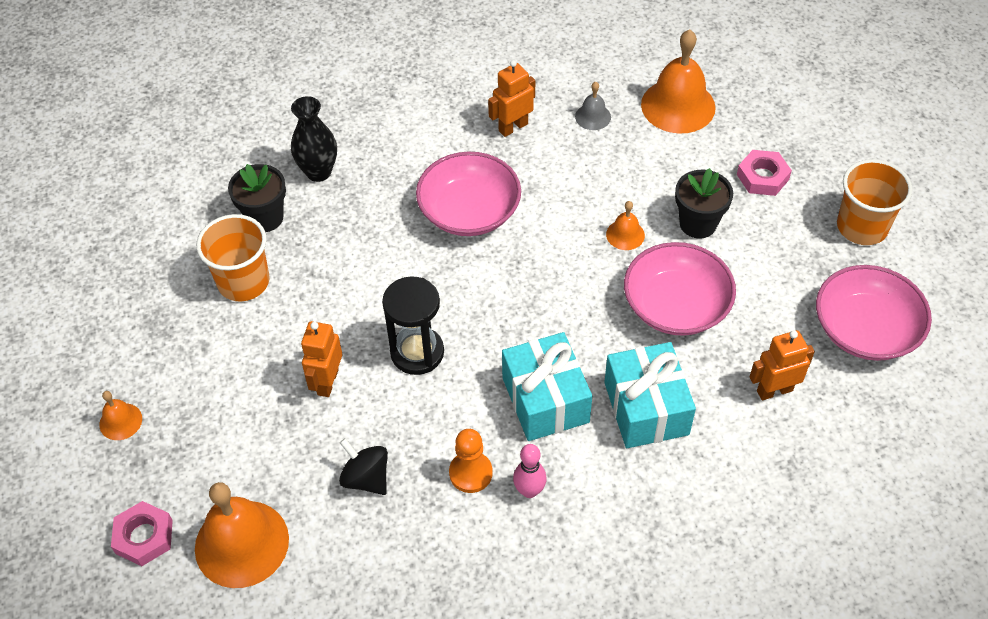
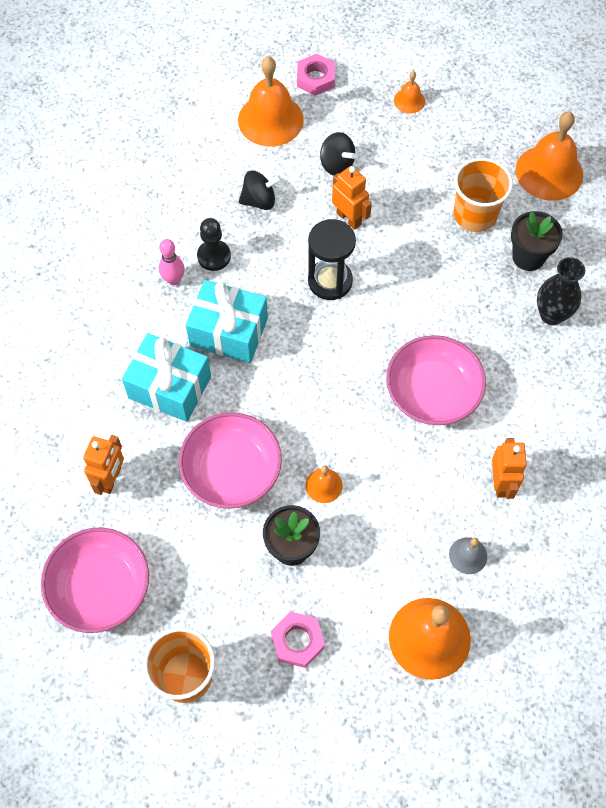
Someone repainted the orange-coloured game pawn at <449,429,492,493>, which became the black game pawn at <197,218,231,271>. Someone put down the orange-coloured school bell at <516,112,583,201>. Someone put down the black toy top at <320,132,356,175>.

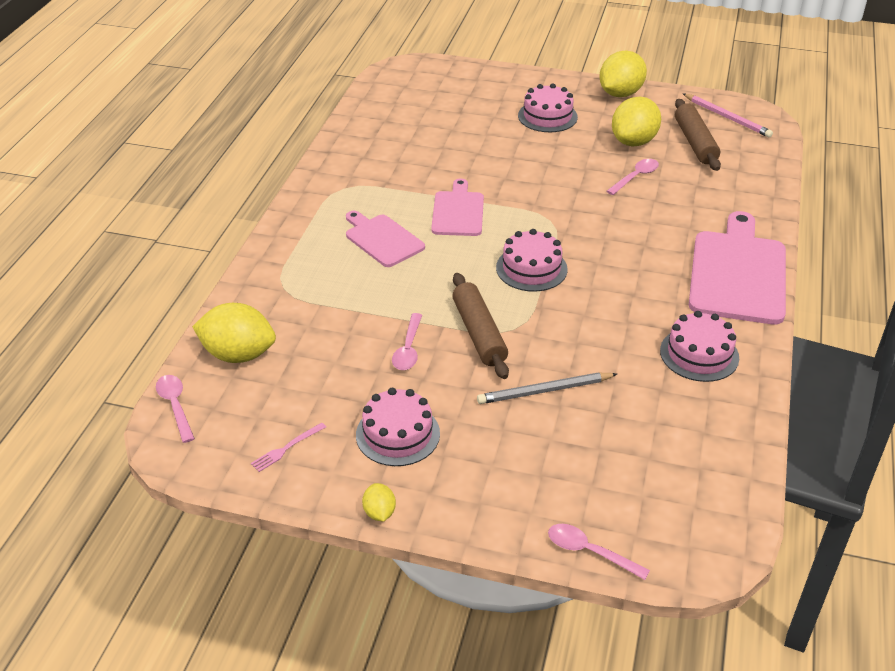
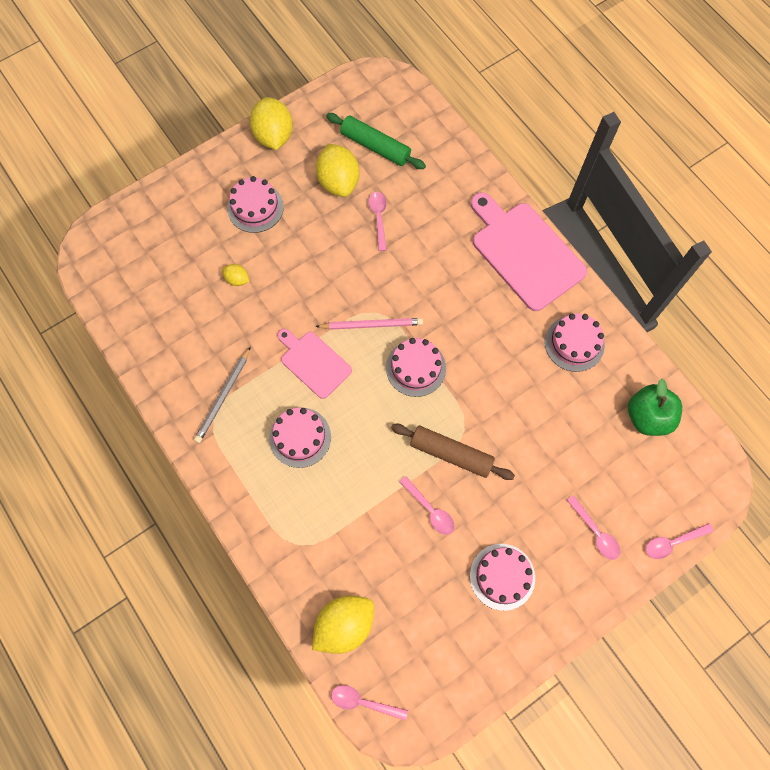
Someone carried the rosy lead pencil from <683,94,773,138> to <315,318,423,330>. Someone repainted the russet dough roller at <675,99,721,171>, which became the green dough roller at <326,113,426,169>. Someone swapped the rosy bread board at <346,211,425,267> for the rosy gateau at <269,408,331,468>. Someone carried the grey lead pencil from <477,372,617,404> to <194,346,251,443>. Someone took away the rosy dinner fork at <251,423,326,472>. Someone carried the yellow lemon from <362,483,396,522> to <222,264,250,286>. Someone put down the green apple fruit at <628,379,682,436>. Someone put down the rosy spoon at <567,495,620,560>.

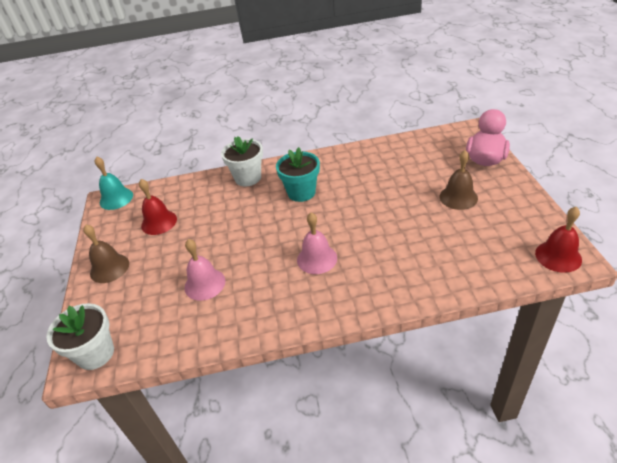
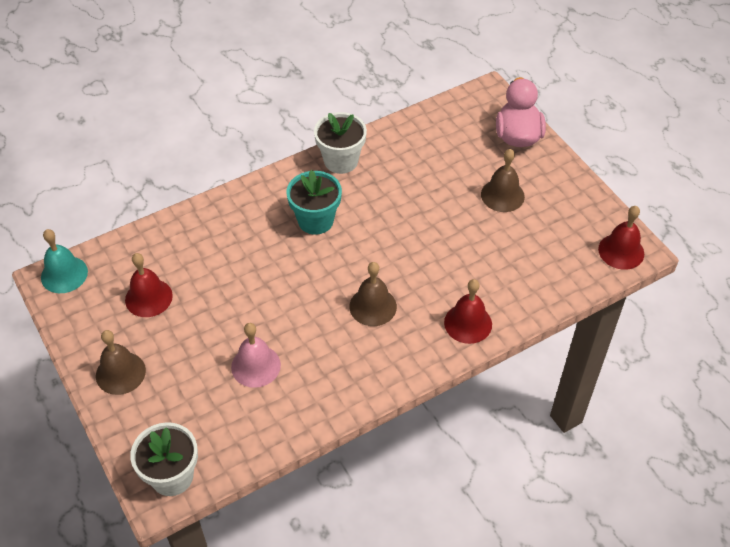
Someone carried the white plant pot from <221,137,263,187> to <314,112,367,174>. Someone repainted the rosy school bell at <297,213,337,274>, which became the russet school bell at <349,262,397,326>. Someone put down the red school bell at <444,279,492,344>.

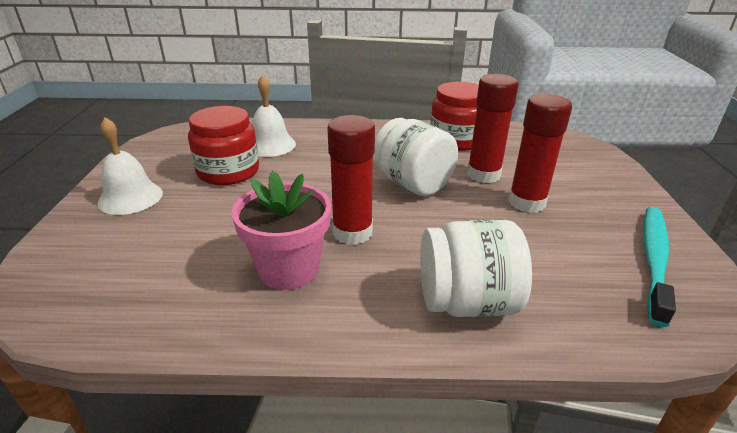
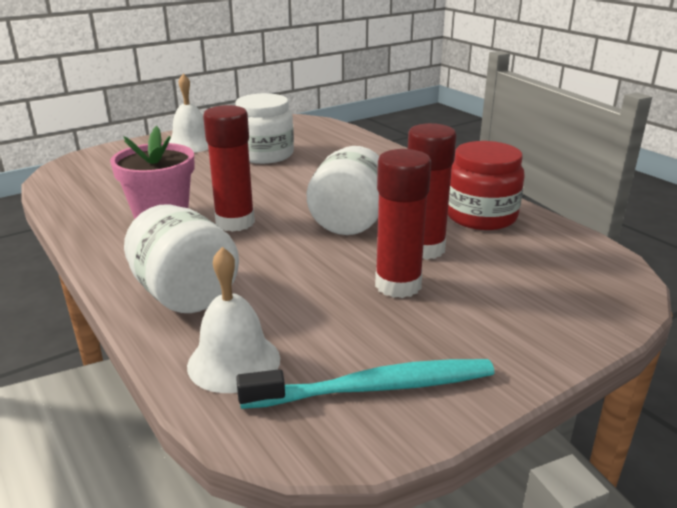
Someone carried the white school bell from <252,75,296,157> to <187,247,280,393>. Someone repainted the red preserve jar at <188,106,259,185>, which became the white preserve jar at <235,93,294,164>.

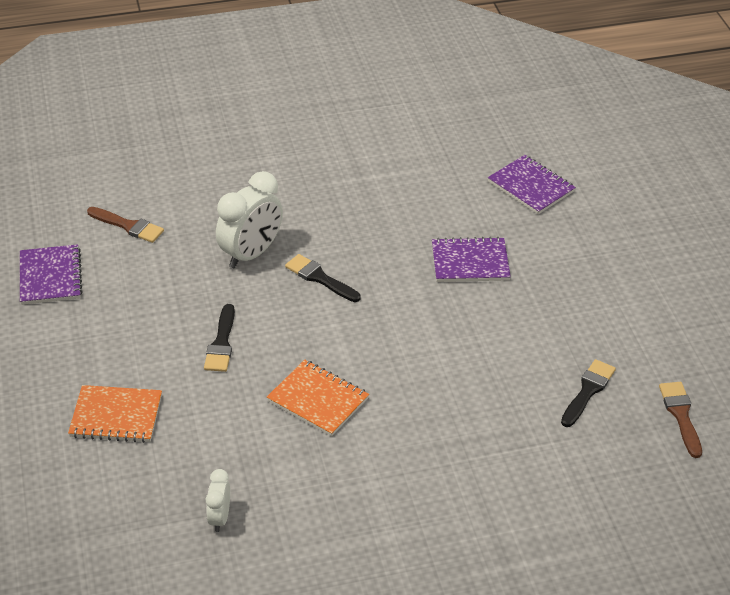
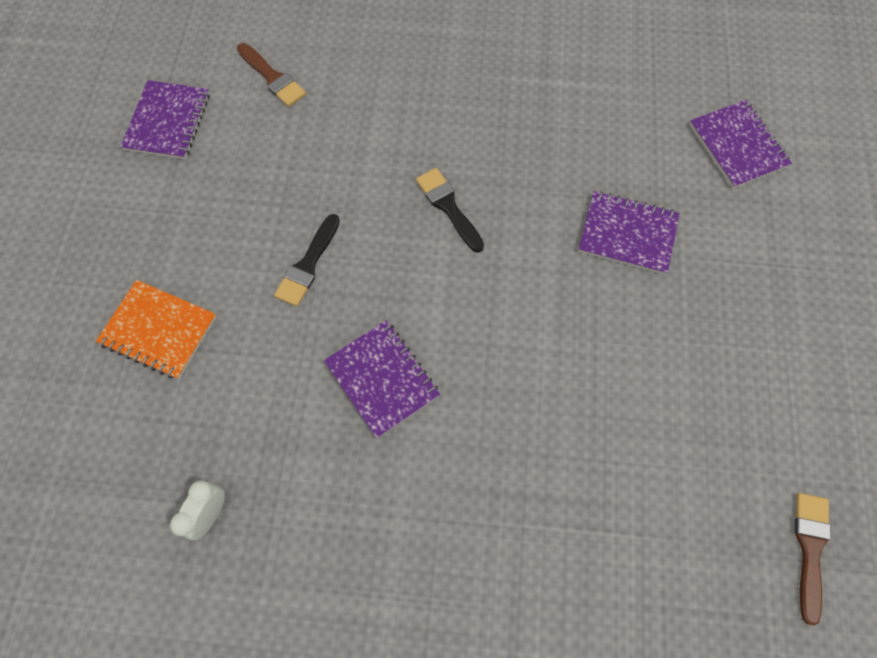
Someone took away the white clock at <216,171,283,268>. Someone took away the black brush at <561,359,616,427>. Someone repainted the orange-coloured exercise book at <267,360,369,436>, which became the royal purple exercise book at <324,320,440,438>.

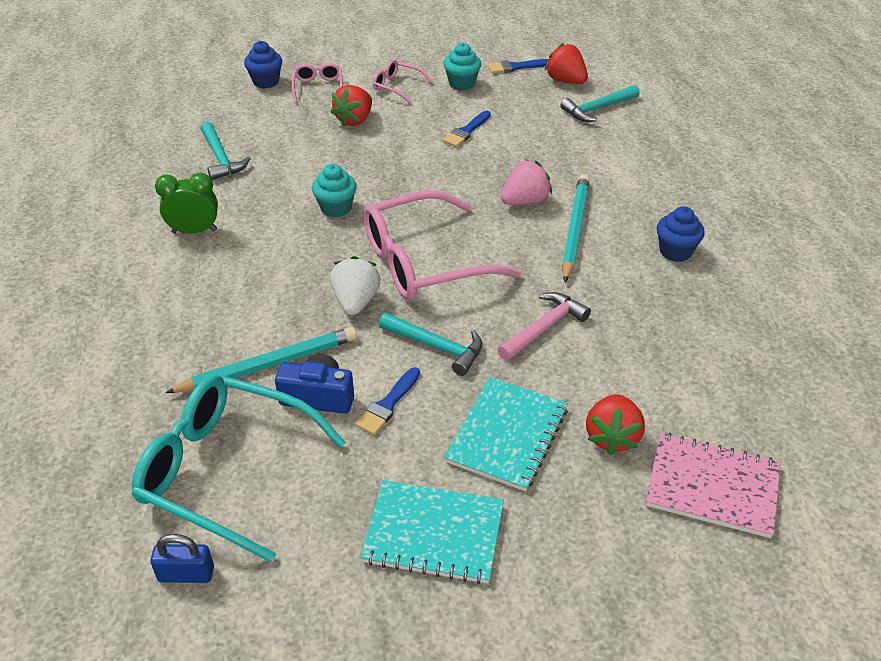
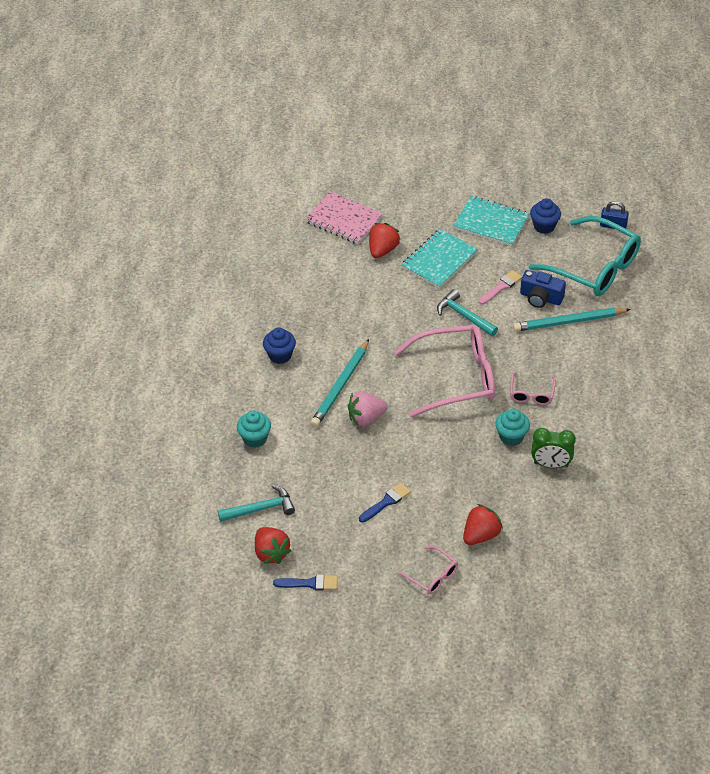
Someone carried the royal blue cupcake from <244,41,282,89> to <530,198,561,234>. Someone carried the teal cupcake from <443,43,481,90> to <237,411,271,448>. Someone carried the rosy spectacles from <292,63,343,103> to <510,372,556,405>. Someone took away the teal carpenter's hammer at <201,122,251,180>. Someone carried the green clock from <155,172,218,234> to <531,428,576,468>. Someone took away the white berry at <330,256,380,315>. Someone took away the rosy carpenter's hammer at <497,292,591,361>. Someone repainted the royal blue brush at <355,367,420,435>, which became the rosy brush at <479,270,522,305>.

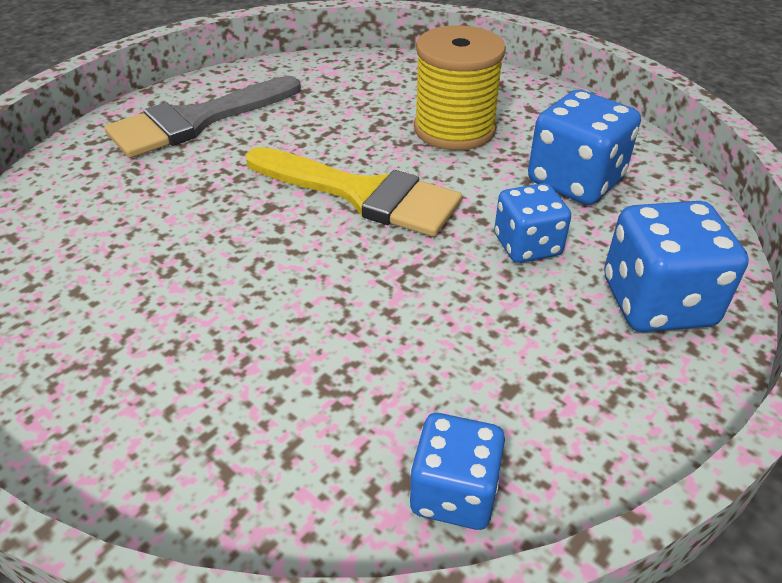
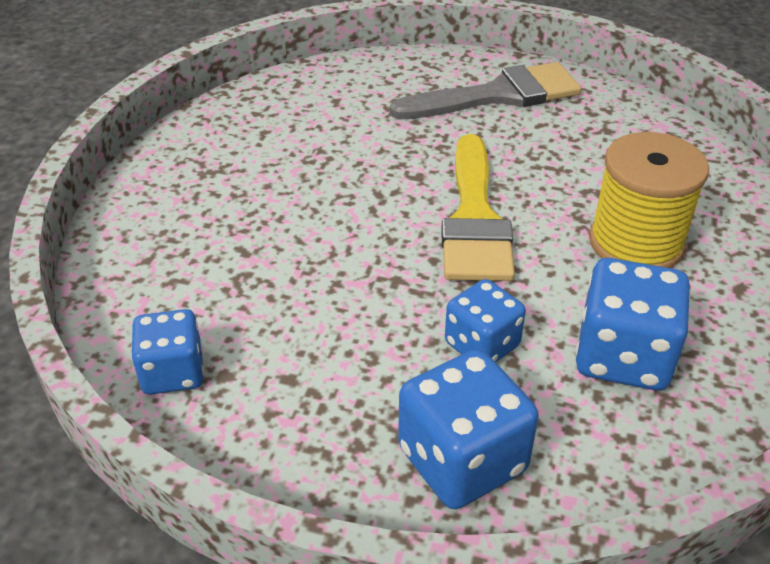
Someone rotated the grey brush at <105,76,301,158> by 135 degrees clockwise.

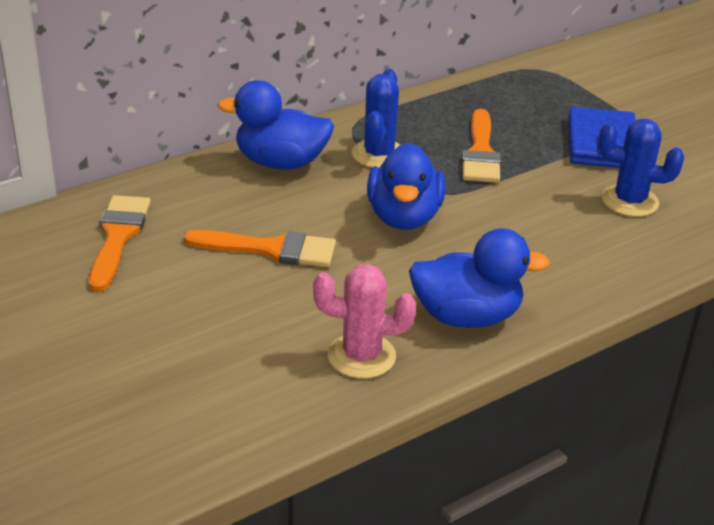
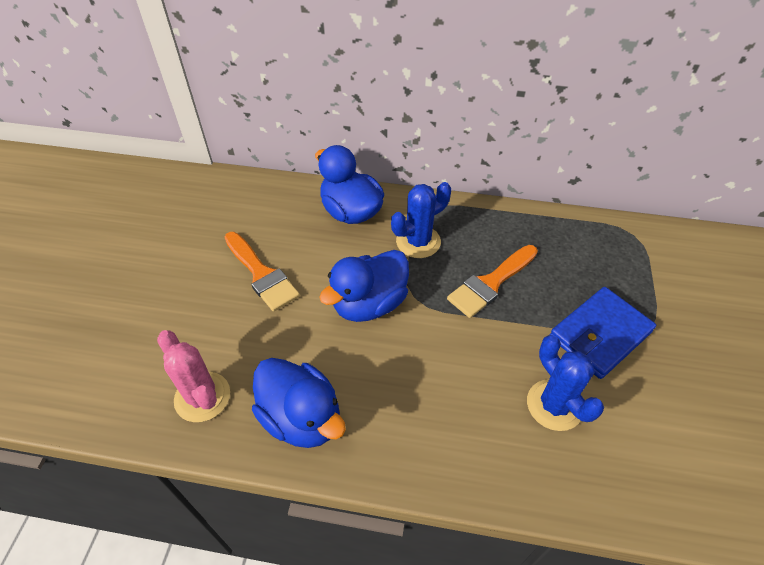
Someone took away the orange-coloured brush at <89,195,151,292>.

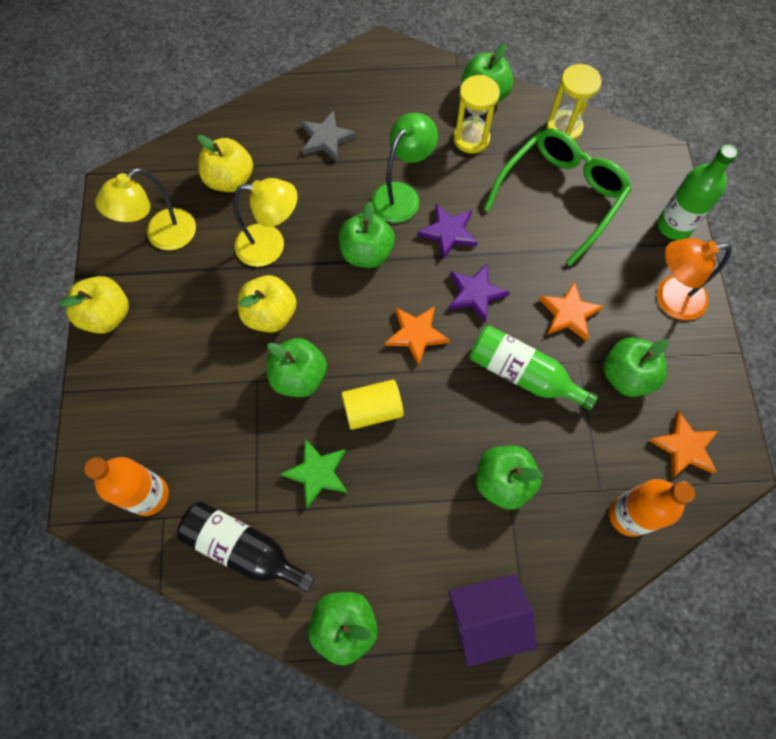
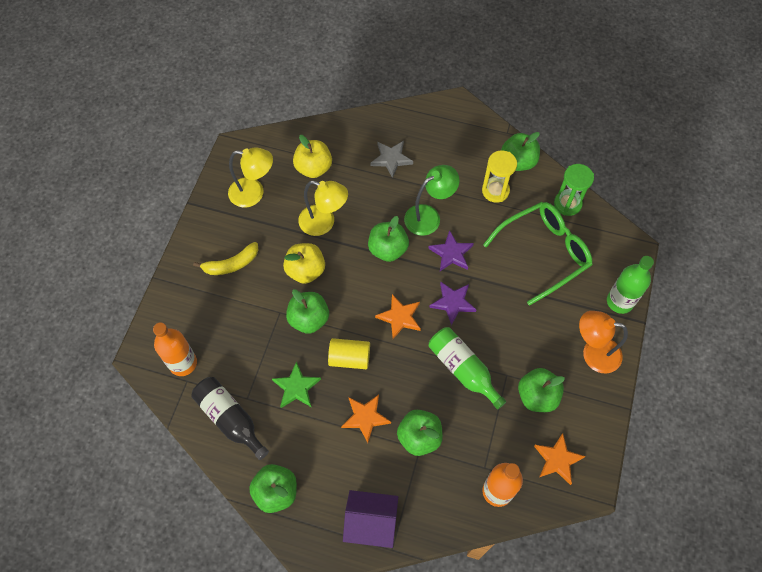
Someone repainted the yellow hourglass at <546,64,601,141>, which became the green hourglass at <554,164,594,216>. Someone rotated the yellow desk lamp at <95,168,196,251> by 150 degrees counterclockwise. Someone took away the yellow apple fruit at <60,276,129,334>. Someone carried the orange-coloured star from <539,281,604,341> to <341,395,391,443>. Someone put down the yellow toy banana at <193,242,258,275>.

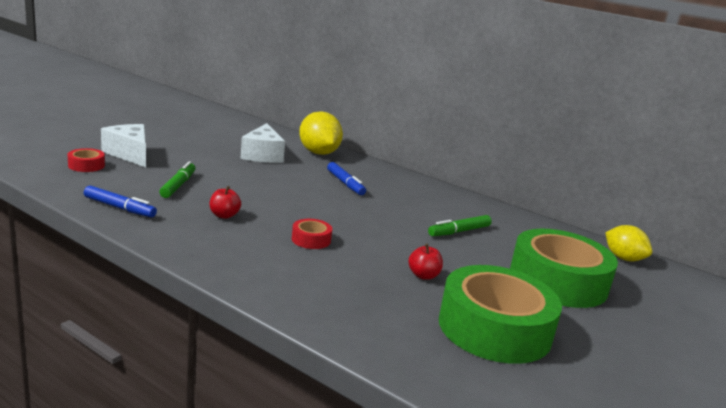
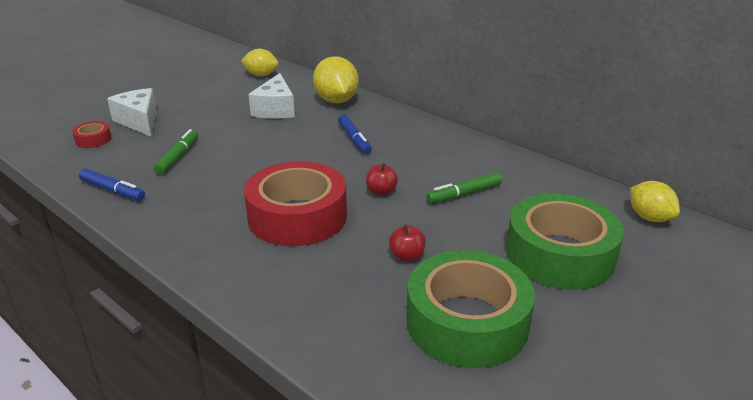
Someone carried the red apple fruit from <210,186,241,219> to <366,163,398,196>. Someone scaled the red roll of tape at <292,219,332,249> by 2.40. Someone put down the yellow lemon at <241,49,279,76>.

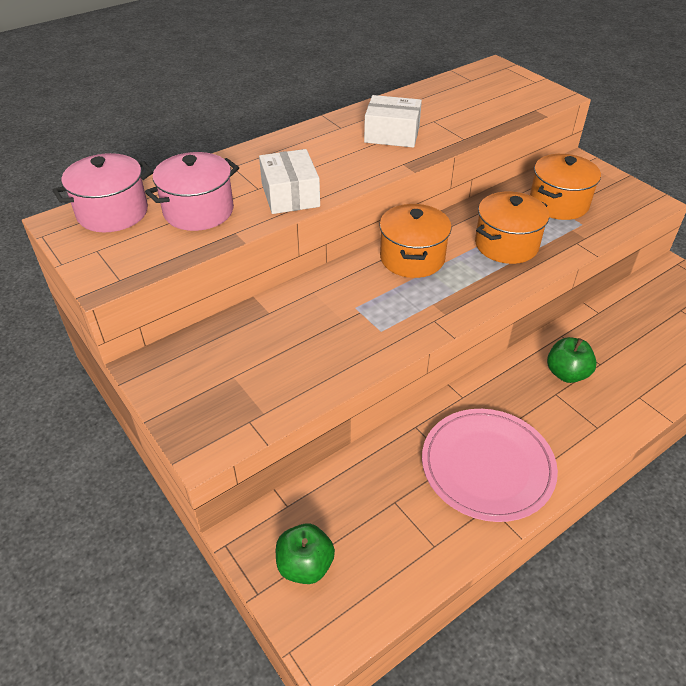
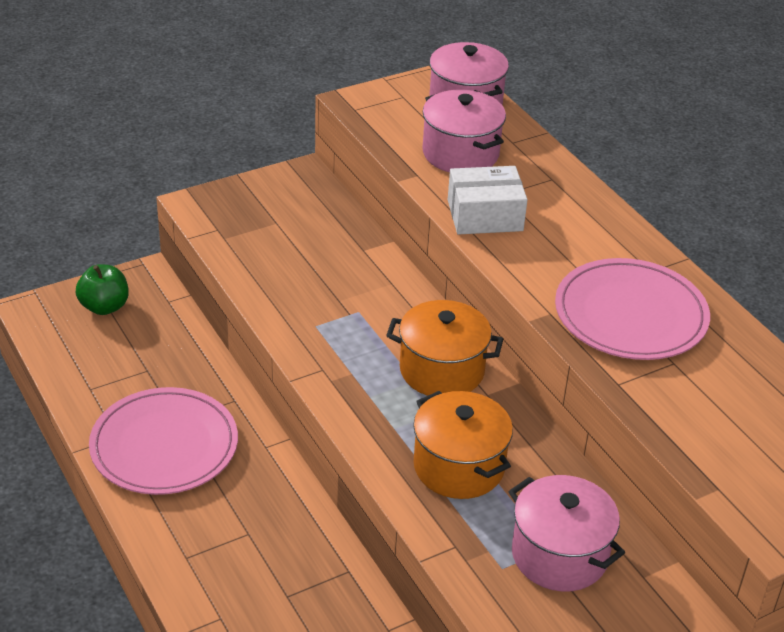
Someone swapped the white package at <364,95,422,148> for the rosy dinner plate at <555,258,710,360>. Someone repainted the orange-coloured stockpot at <530,154,601,220>, which became the rosy stockpot at <509,475,625,591>. Someone took away the green apple fruit at <547,337,597,383>.

